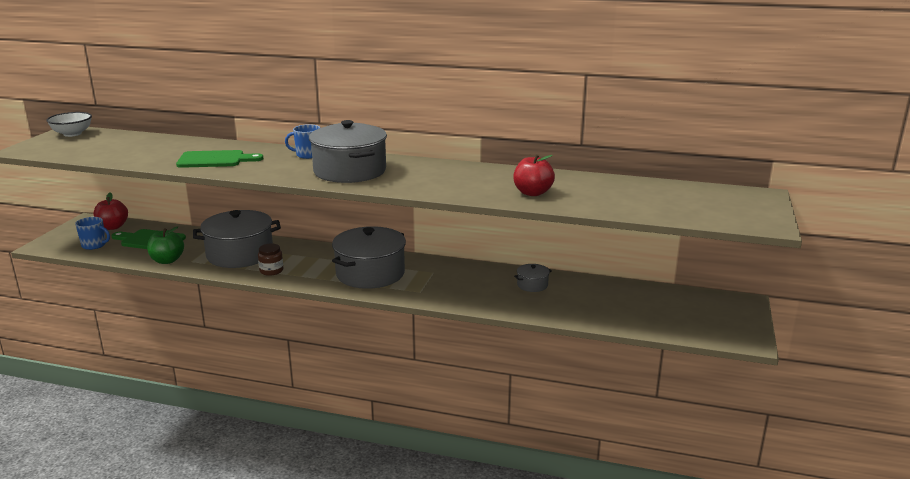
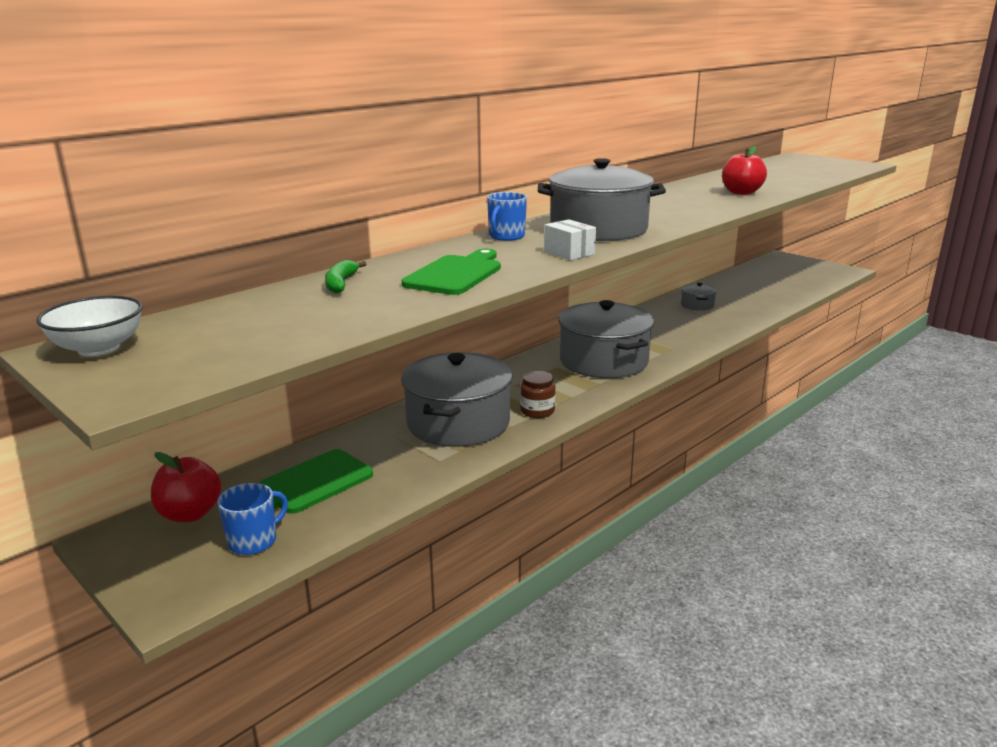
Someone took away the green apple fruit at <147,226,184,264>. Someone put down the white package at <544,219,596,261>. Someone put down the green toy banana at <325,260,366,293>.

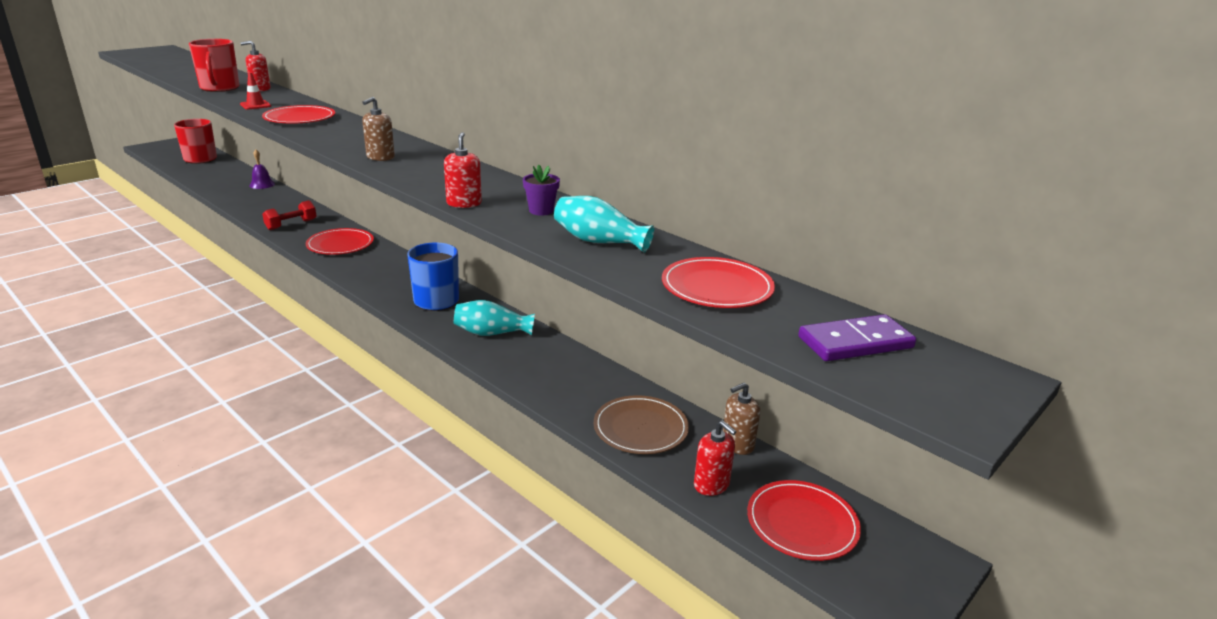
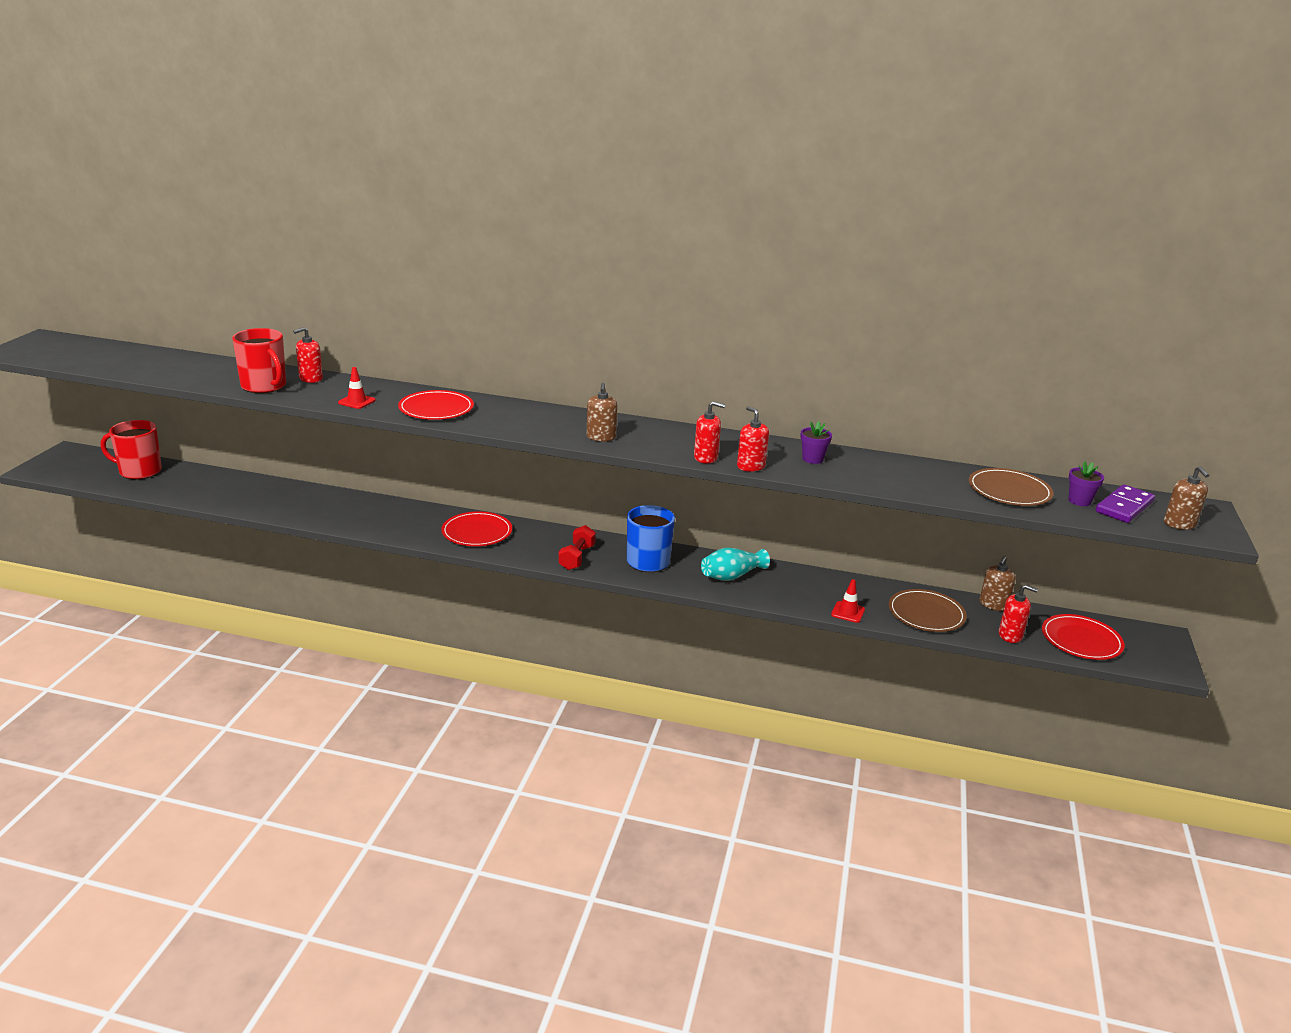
Someone took away the royal purple school bell at <249,150,275,189>. Someone took away the teal vase at <554,196,654,253>. Someone carried the red hand weight from <262,200,316,230> to <558,525,596,570>. Someone repainted the red dinner plate at <662,257,775,308>, which became the russet dinner plate at <969,468,1054,506>. Someone put down the red soap dispenser at <694,401,725,463>. Someone put down the royal purple plant pot at <1068,461,1104,506>. Someone put down the russet soap dispenser at <1164,466,1209,530>. Someone put down the red traffic cone at <831,579,865,623>.

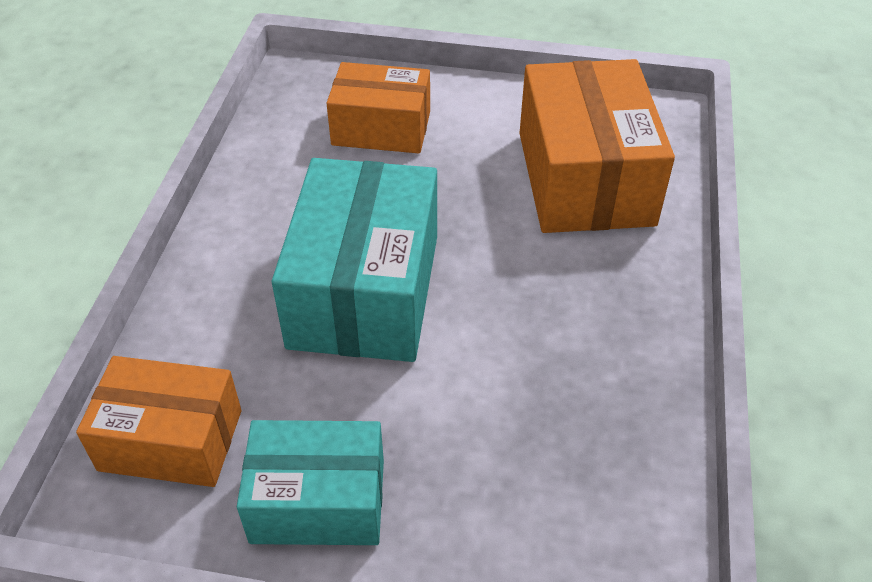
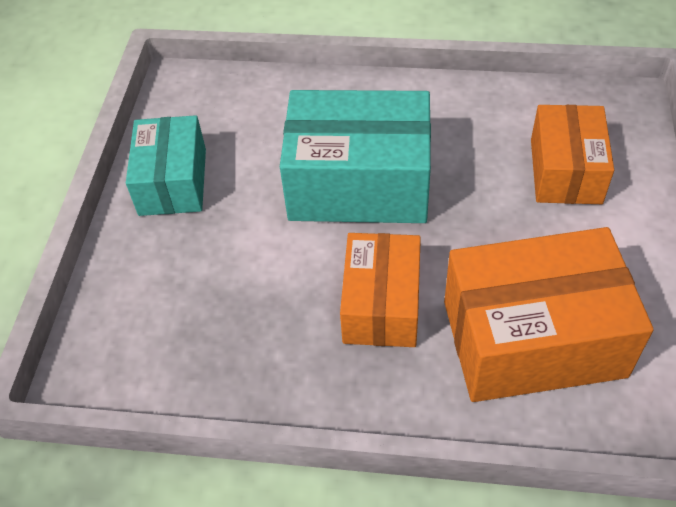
Someone carried the orange-coloured package from <76,356,241,487> to <340,233,421,347>.

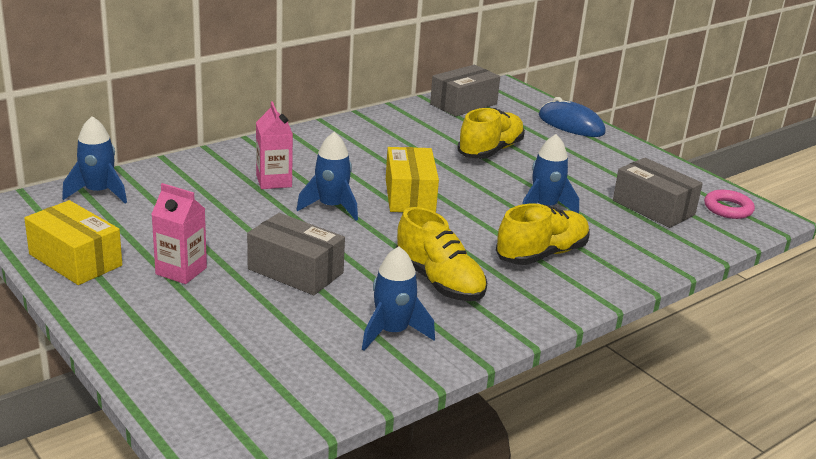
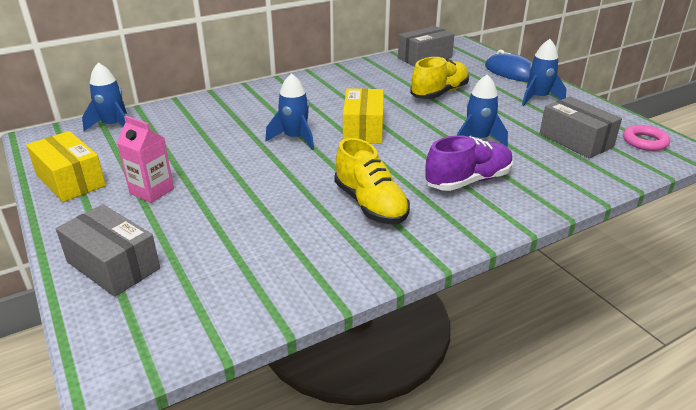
Someone took away the rosy carton at <256,101,293,189>. Someone repainted the yellow sneaker at <496,204,590,265>, which became the royal purple sneaker at <425,135,513,191>. Someone carried the grey package from <247,213,345,295> to <56,204,160,297>. Someone carried the royal blue rocket from <362,246,435,351> to <522,39,566,106>.

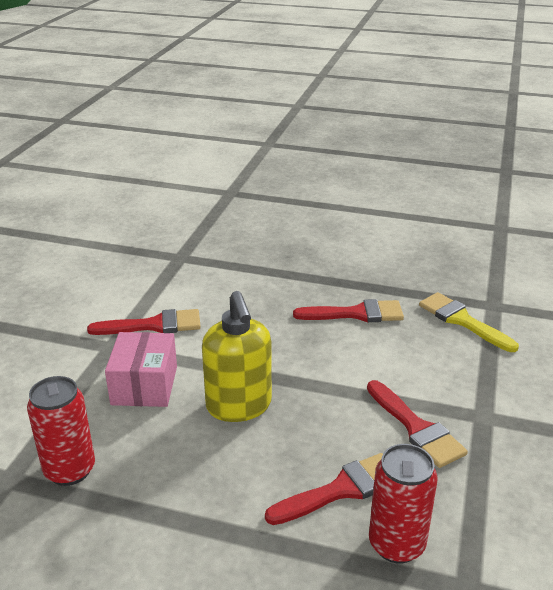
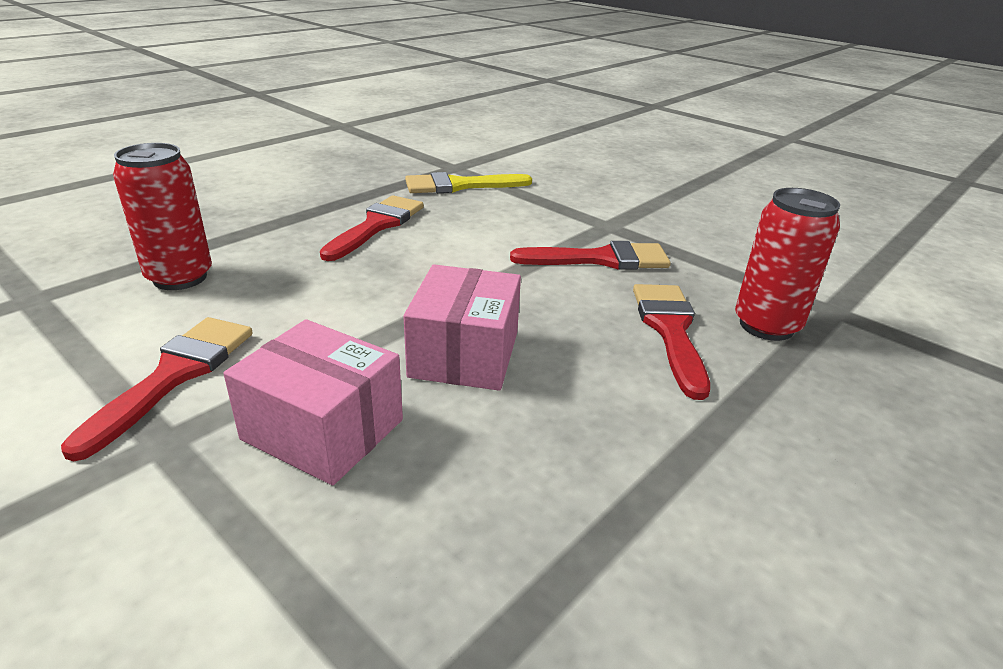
Someone swapped the yellow soap dispenser at <202,291,272,422> for the rosy package at <404,264,521,391>. Someone carried the red can from <27,376,95,486> to <113,143,212,290>.

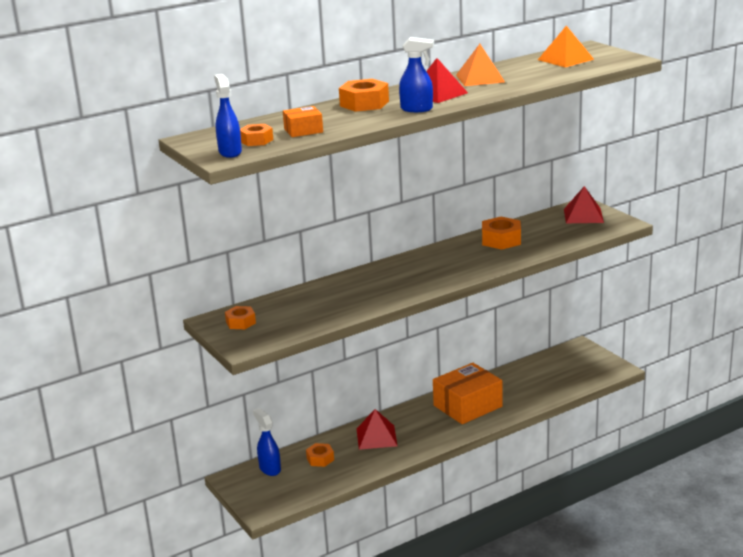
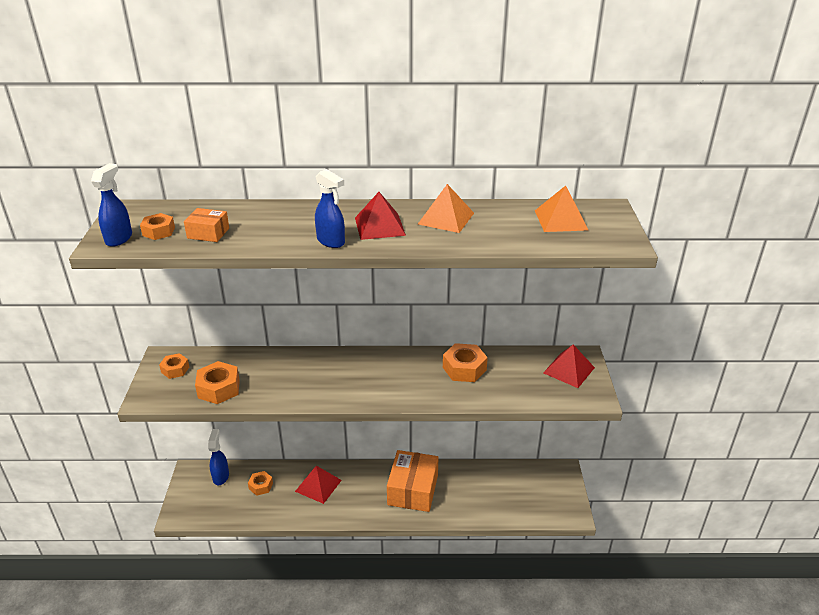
Someone carried the orange-coloured hexagon nut from <339,79,389,112> to <195,361,240,404>. Someone rotated the orange-coloured package at <433,363,503,424> by 75 degrees counterclockwise.

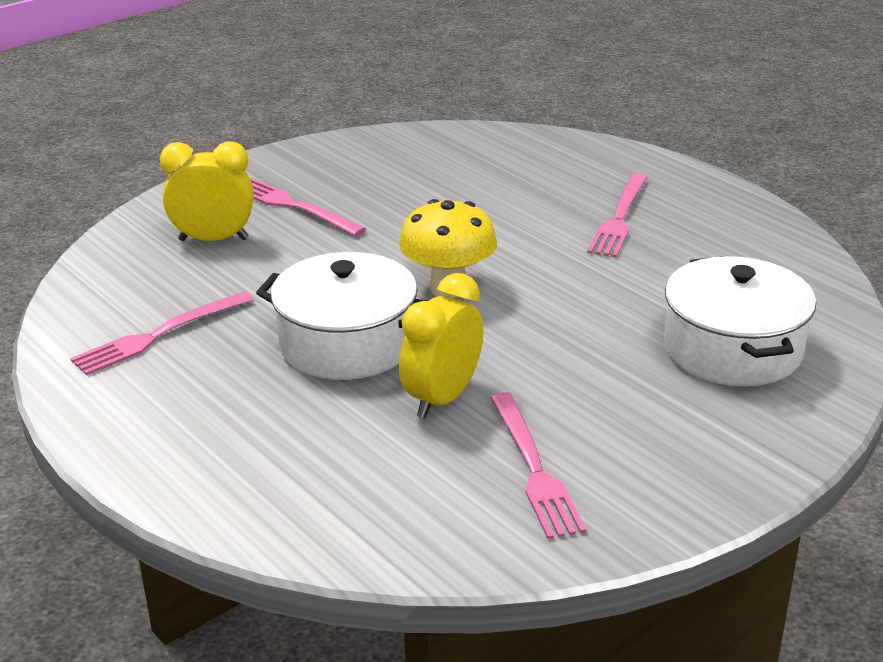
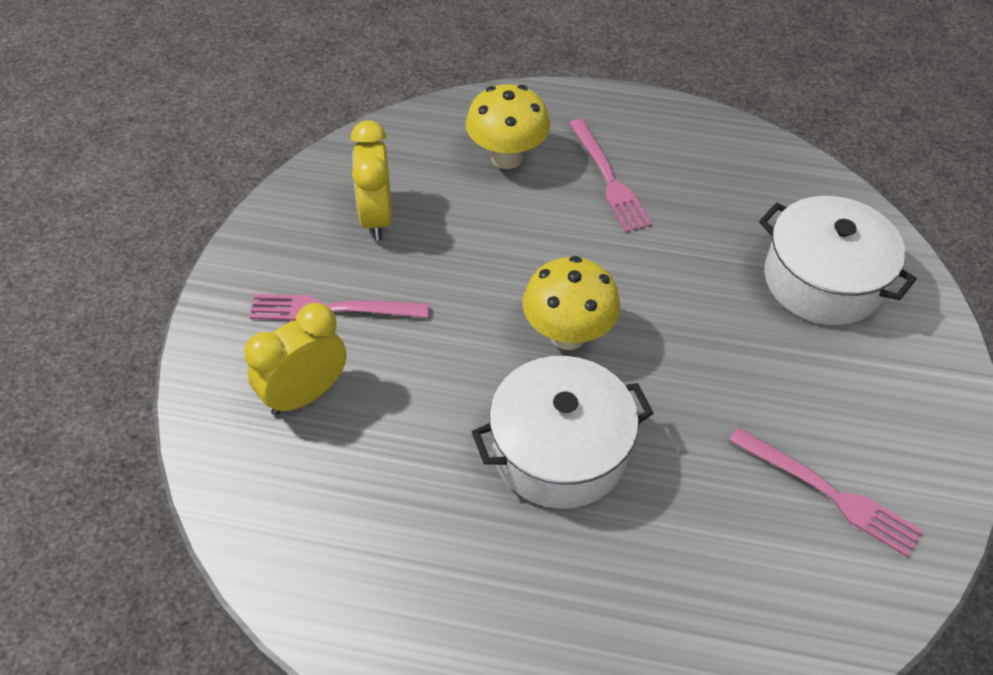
Someone carried the yellow clock from <399,273,483,418> to <351,120,392,240>. Someone took away the rosy dinner fork at <70,291,254,376>. Someone put down the yellow mushroom at <466,84,550,169>.

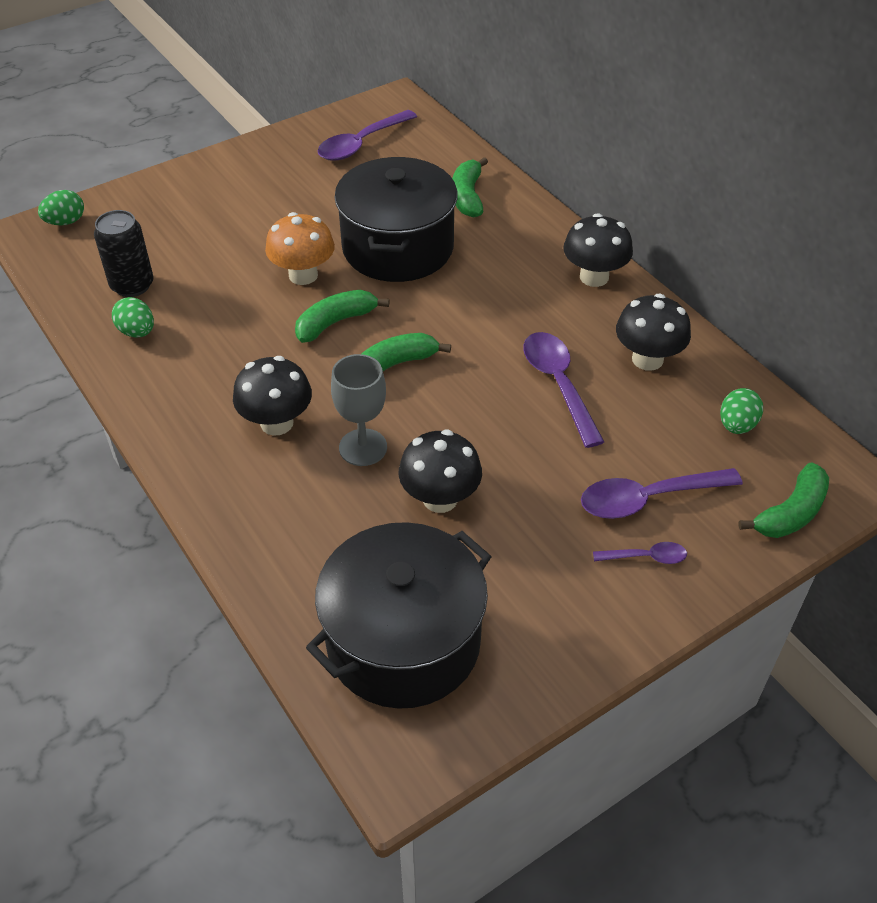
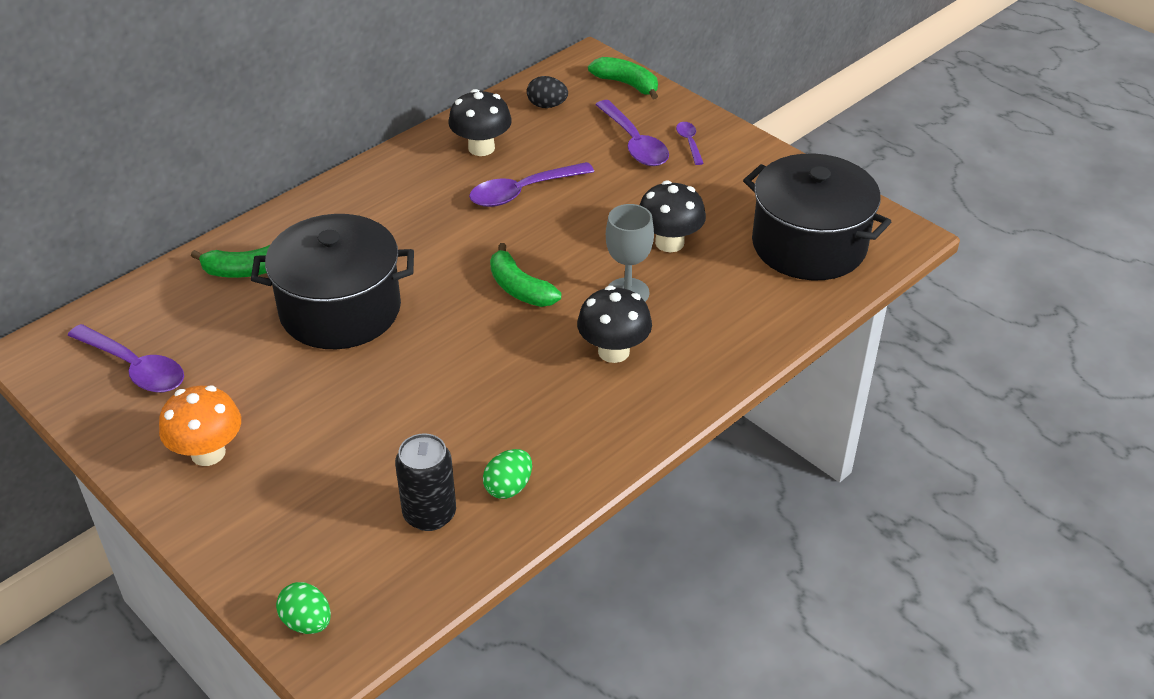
Someone carried the orange-coloured mushroom from <265,212,335,285> to <159,385,241,466>. Someone took away the black mushroom at <563,213,633,287>. Someone took away the green toy banana at <295,290,389,343>. Someone repainted the green toy egg at <720,388,763,434>, which became the black toy egg at <527,76,568,108>.

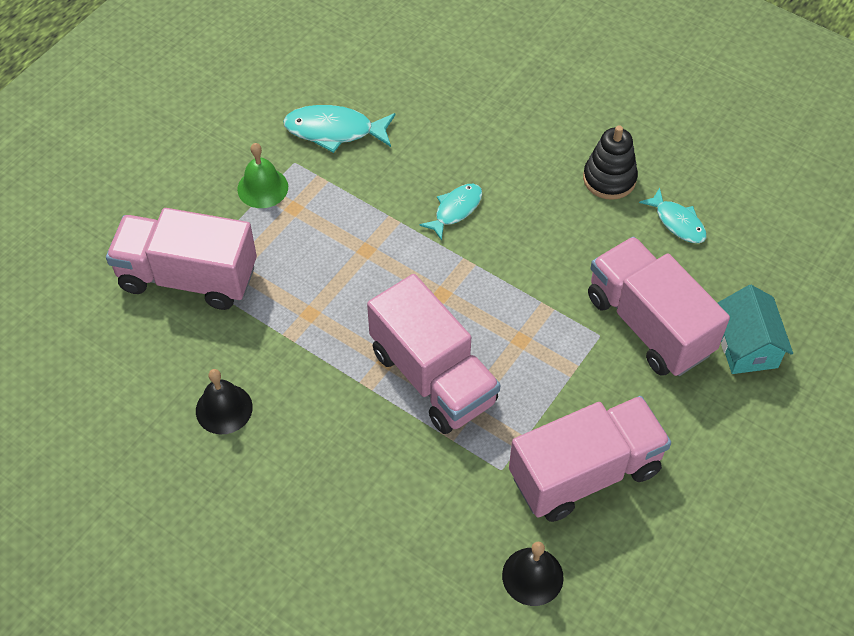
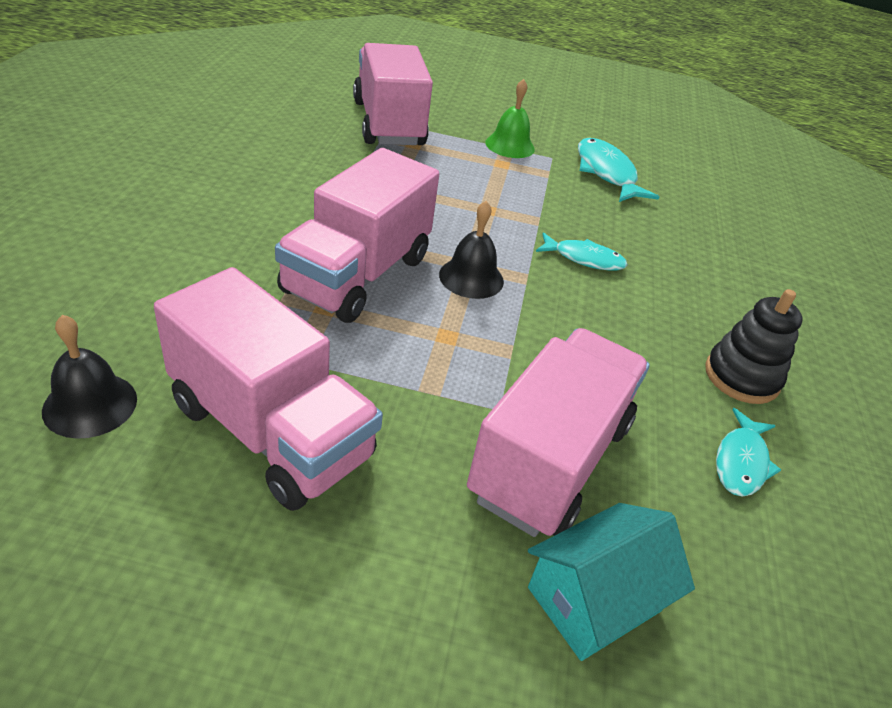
Someone carried the black school bell from <196,369,253,435> to <439,201,504,299>.

